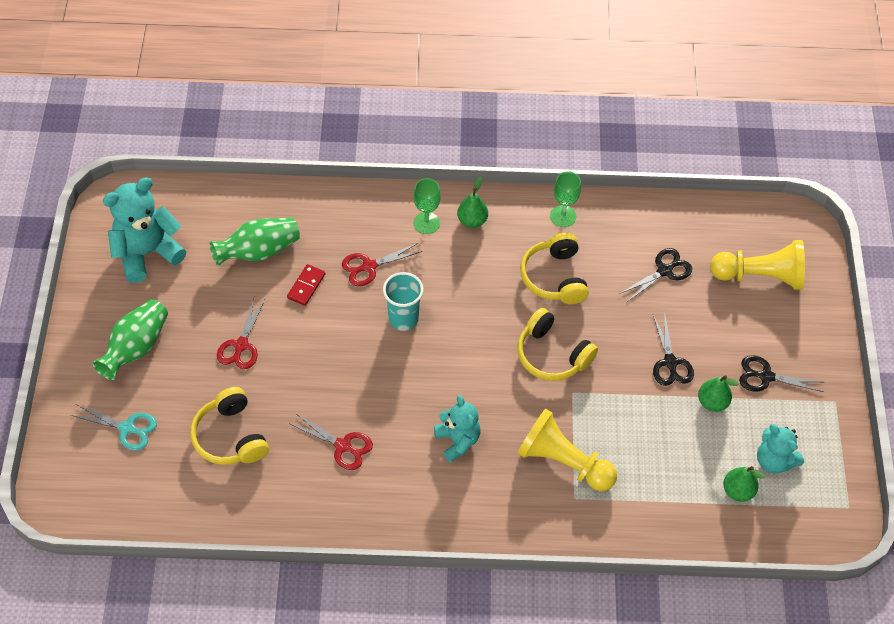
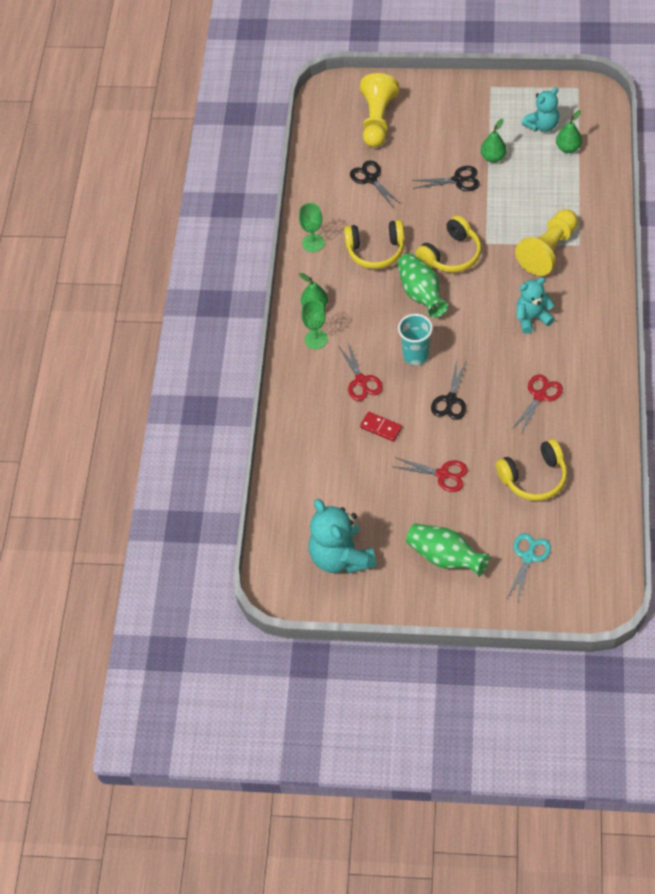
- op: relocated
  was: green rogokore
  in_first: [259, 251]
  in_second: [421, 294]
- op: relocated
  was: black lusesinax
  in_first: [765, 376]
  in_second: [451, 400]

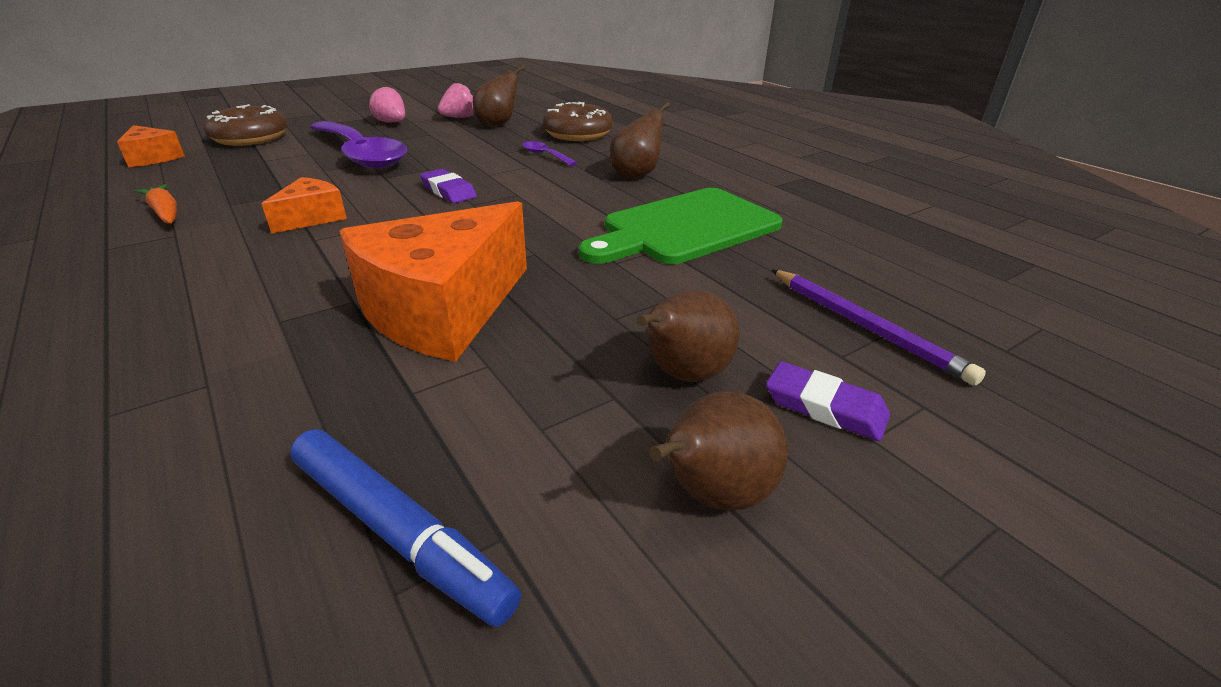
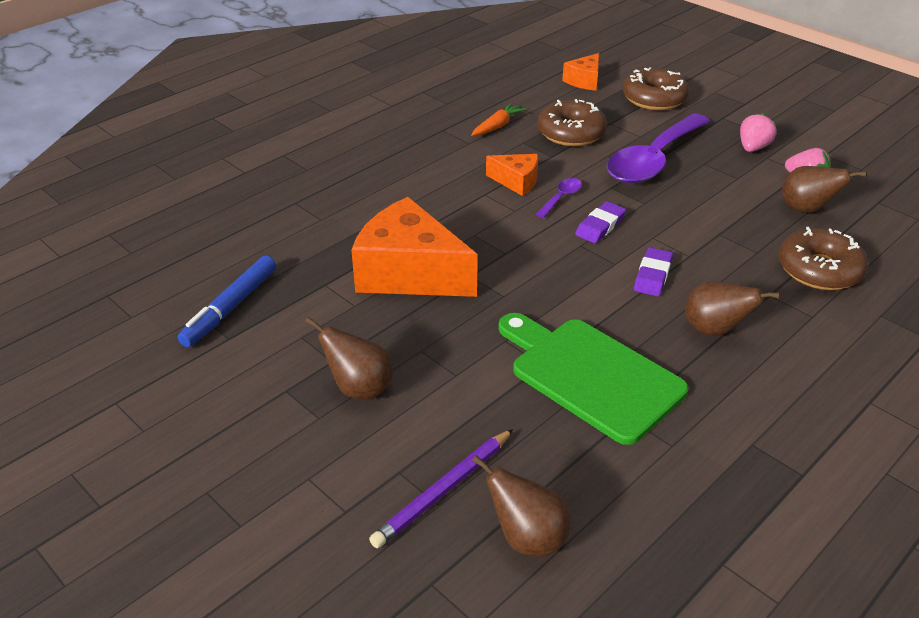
- op: relocated
  was: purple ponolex
  in_first: [545, 155]
  in_second: [561, 198]
- op: relocated
  was: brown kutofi
  in_first: [712, 495]
  in_second: [527, 538]
- op: relocated
  was: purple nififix
  in_first: [825, 407]
  in_second: [653, 275]
- op: appeared
  now: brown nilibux
  in_second: [571, 133]

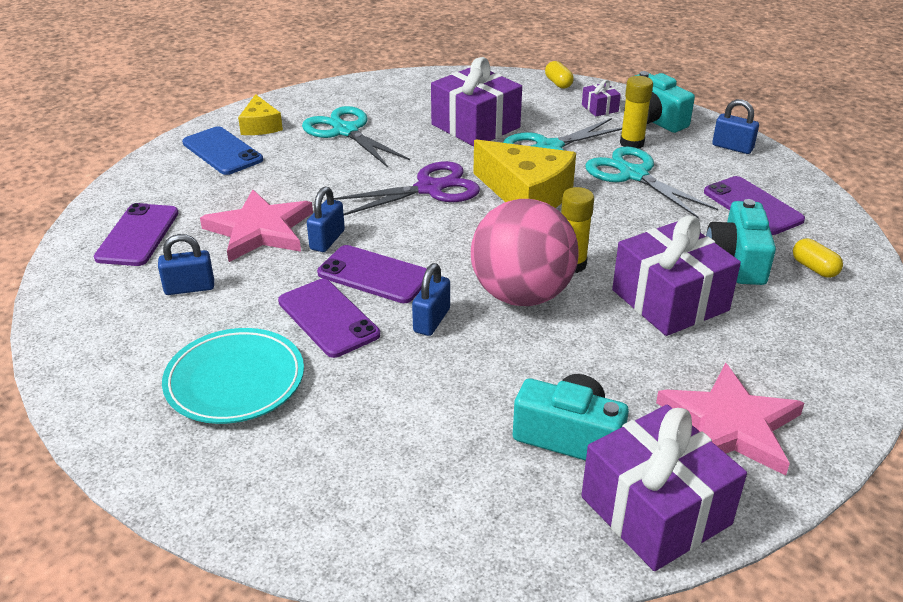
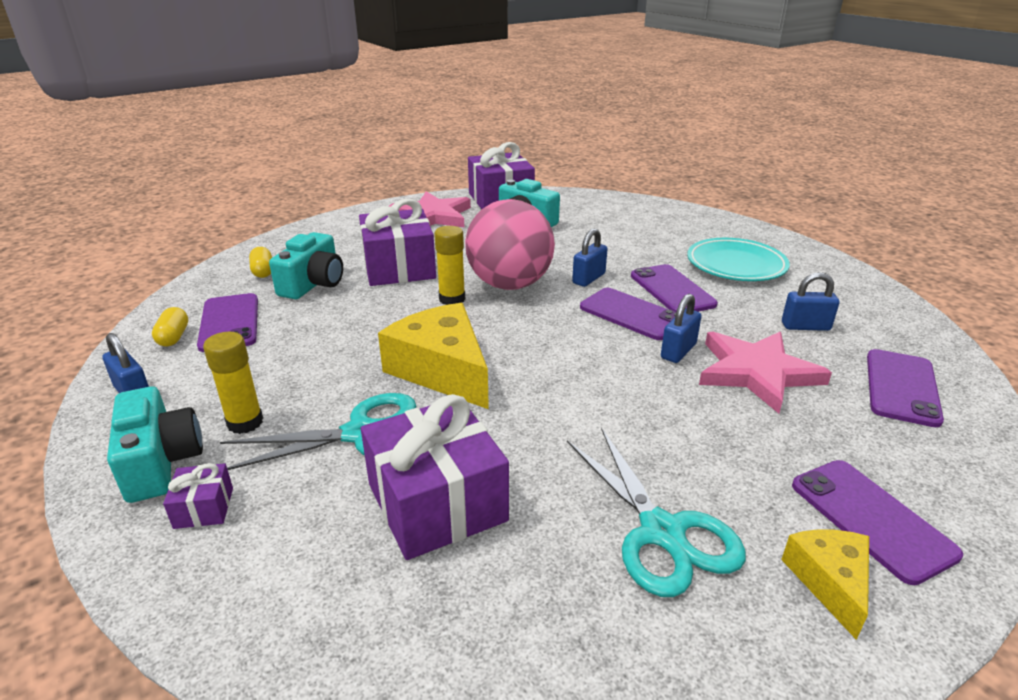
- op: colour
  was: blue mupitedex
  now: purple mupitedex
  in_first: [222, 151]
  in_second: [871, 519]
- op: missing
  was: purple lusesinax
  in_first: [430, 189]
- op: relocated
  was: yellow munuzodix
  in_first: [558, 83]
  in_second: [173, 337]
- op: missing
  was: turquoise lusesinax
  in_first: [633, 175]

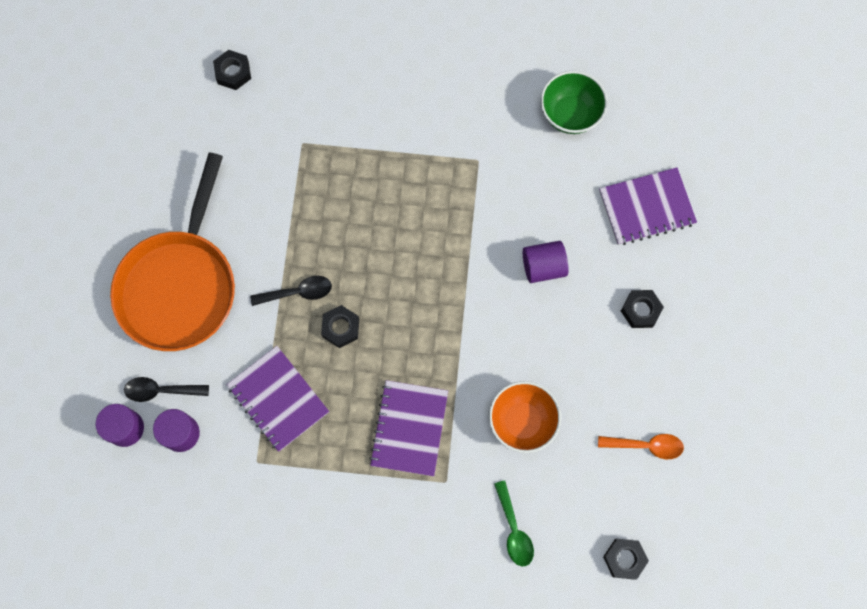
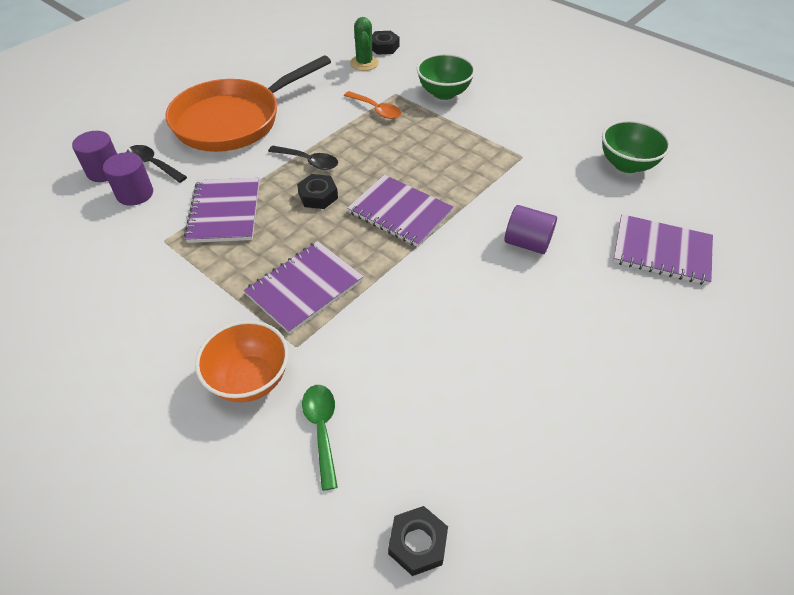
- op: relocated
  was: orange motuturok
  in_first: [522, 421]
  in_second: [250, 379]
- op: spun
  was: green ponolex
  in_first: [514, 530]
  in_second: [321, 429]
  clockwise: 150
- op: relocated
  was: orange ponolex
  in_first: [646, 445]
  in_second: [376, 110]
- op: missing
  was: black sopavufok
  in_first: [640, 310]
- op: appeared
  now: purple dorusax
  in_second: [400, 212]
- op: appeared
  now: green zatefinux
  in_second: [364, 63]
- op: appeared
  now: green motuturok
  in_second: [444, 93]

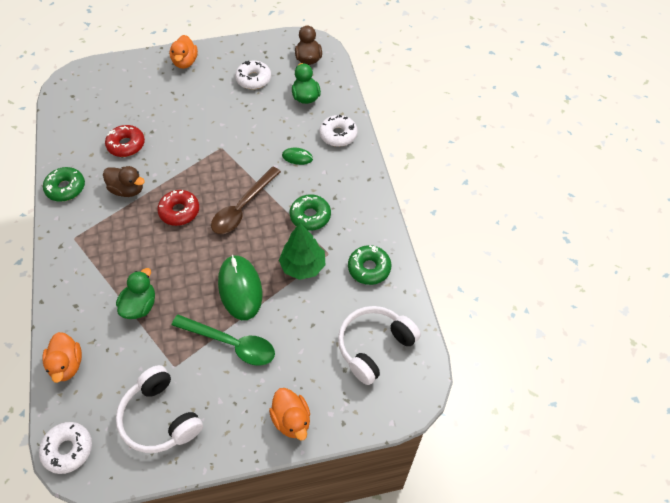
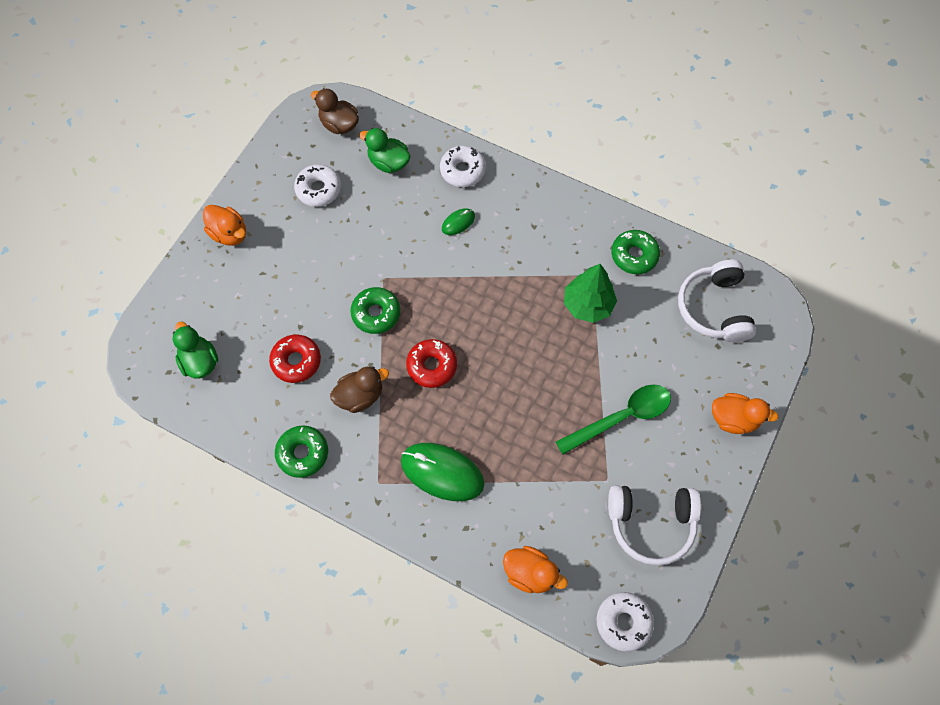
- op: relocated
  was: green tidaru
  in_first: [140, 306]
  in_second: [200, 361]
- op: missing
  was: brown ponolex
  in_first: [242, 207]
- op: relocated
  was: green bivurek
  in_first: [240, 288]
  in_second: [442, 472]
- op: relocated
  was: green nilibux
  in_first: [310, 216]
  in_second: [376, 313]

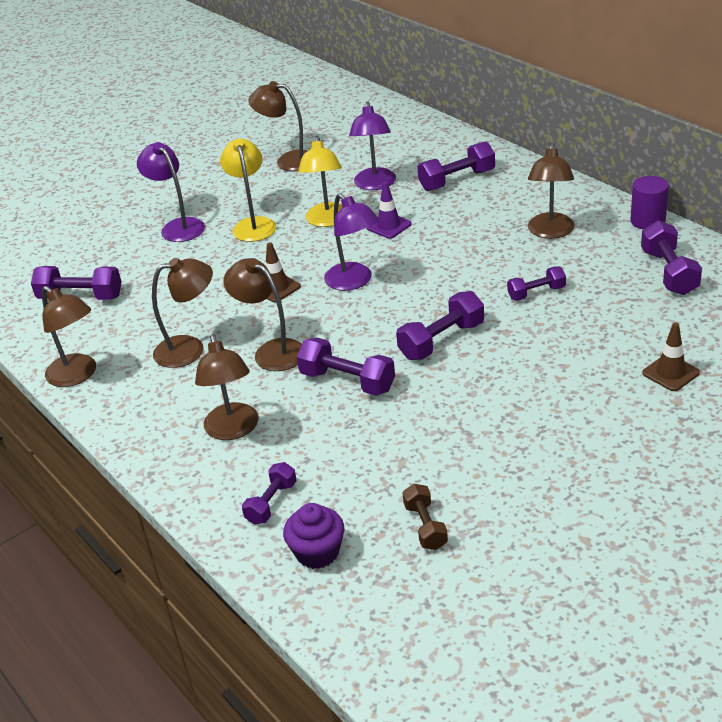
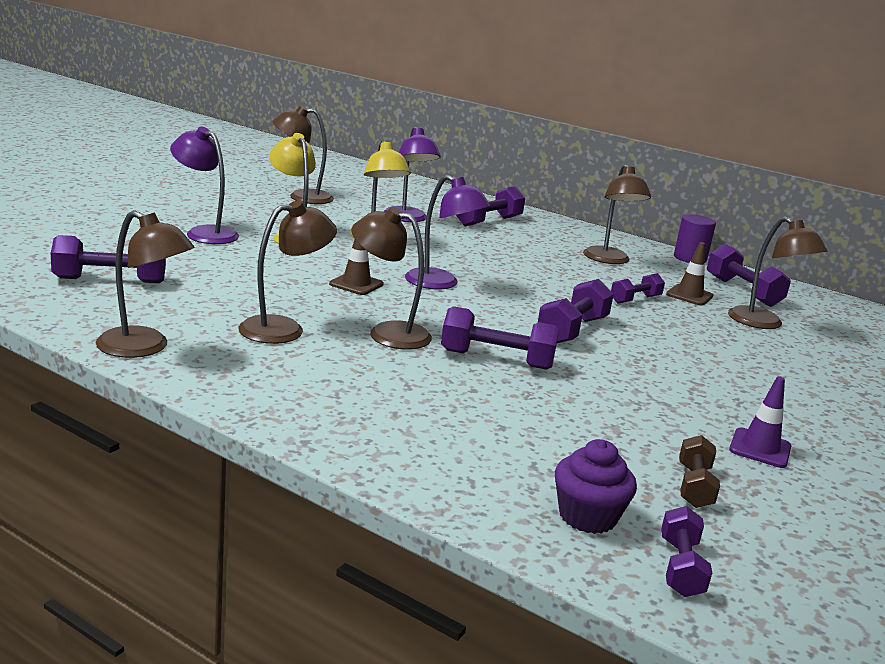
- op: relocated
  was: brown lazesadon
  in_first: [233, 430]
  in_second: [764, 323]
- op: relocated
  was: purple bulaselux
  in_first: [271, 503]
  in_second: [680, 567]
- op: relocated
  was: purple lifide
  in_first: [389, 226]
  in_second: [760, 448]
- op: spun
  was: brown bulaselux
  in_first: [425, 526]
  in_second: [694, 486]
  clockwise: 45
- op: relocated
  was: brown lifide
  in_first: [670, 373]
  in_second: [689, 295]

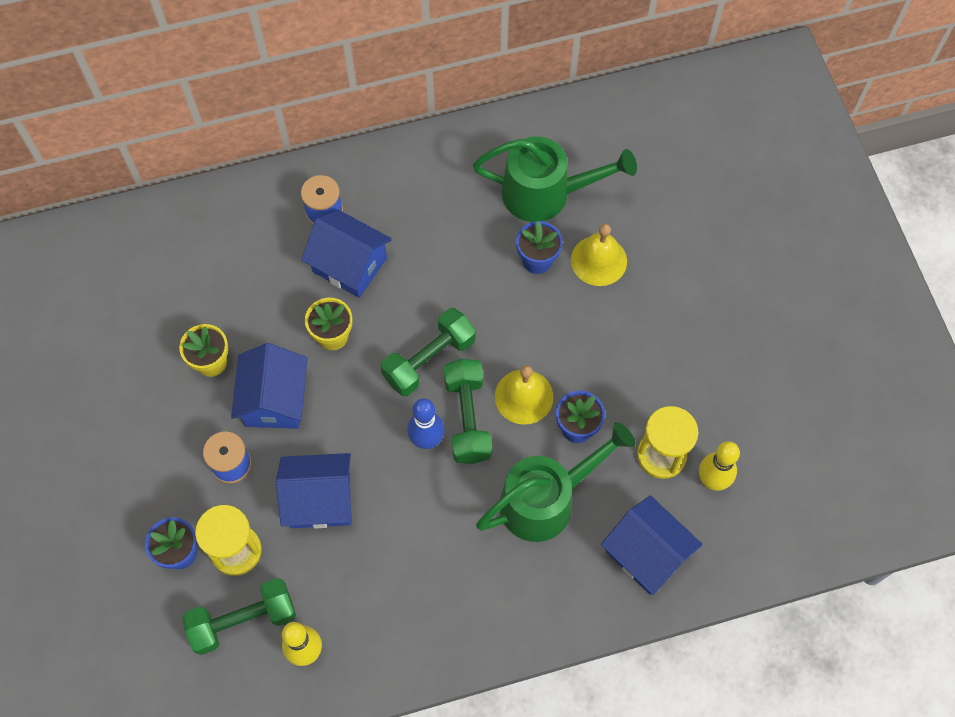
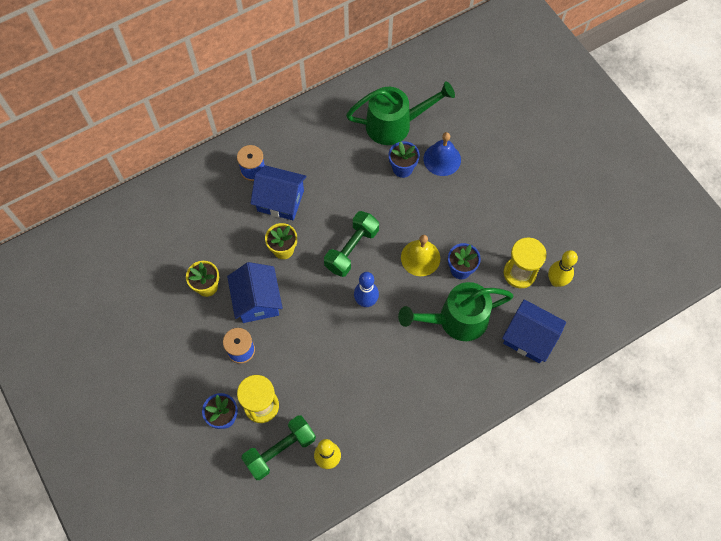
- op: missing
  was: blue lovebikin
  in_first: [320, 500]
- op: missing
  was: green bulaselux
  in_first: [467, 418]
- op: spun
  was: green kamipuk
  in_first: [547, 500]
  in_second: [455, 320]
  clockwise: -150
- op: colour
  was: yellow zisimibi
  now: blue zisimibi
  in_first: [599, 260]
  in_second: [442, 159]

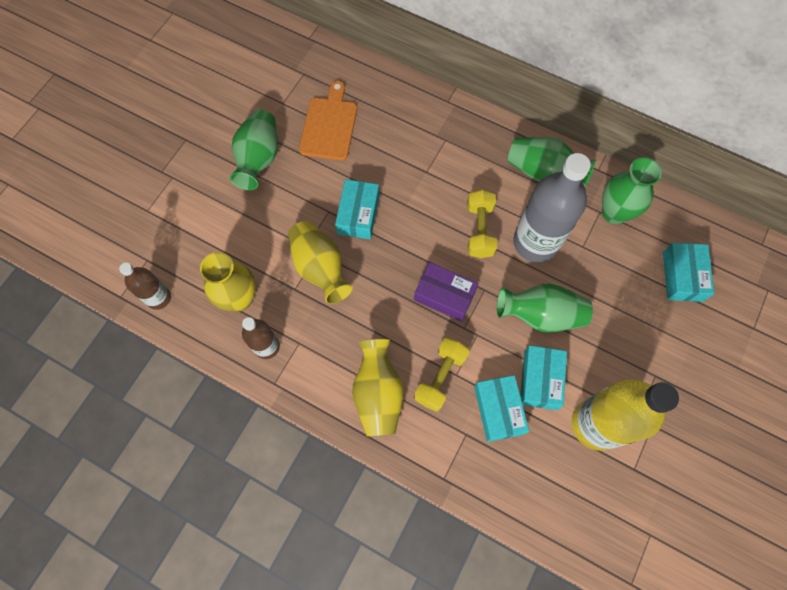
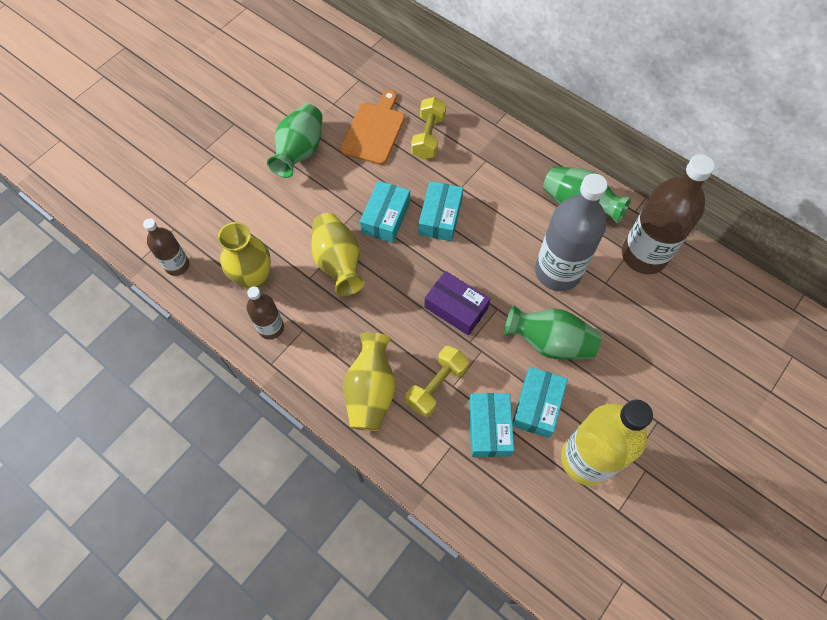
- op: relocated
  was: yellow bulaselux
  in_first: [479, 230]
  in_second: [428, 137]
- op: exchanged
  was: green rogokore
  now: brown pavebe
  in_first: [614, 212]
  in_second: [644, 255]
- op: relocated
  was: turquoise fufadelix
  in_first: [682, 276]
  in_second: [440, 217]

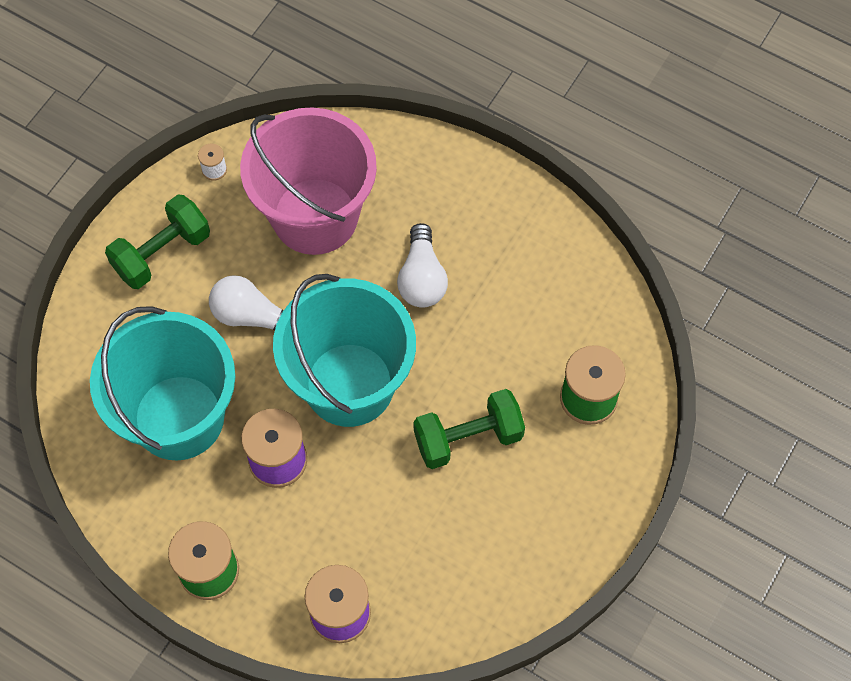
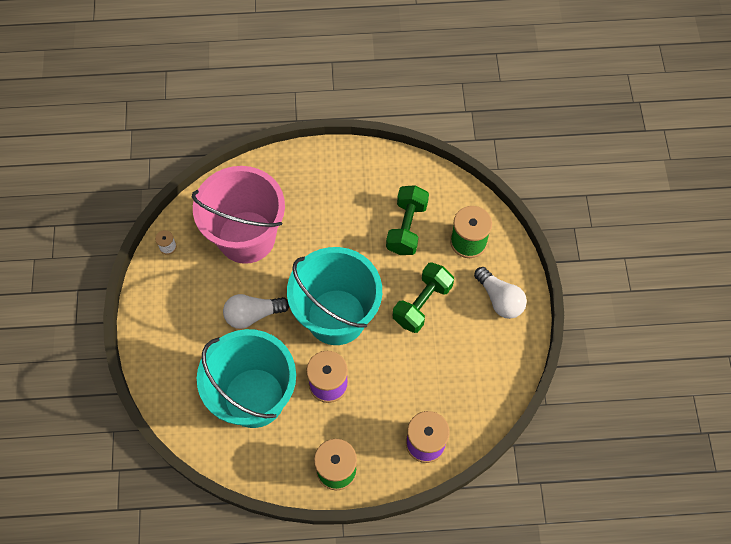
- op: relocated
  was: green bulaselux
  in_first: [162, 253]
  in_second: [406, 228]
- op: relocated
  was: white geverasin
  in_first: [422, 278]
  in_second: [499, 299]

